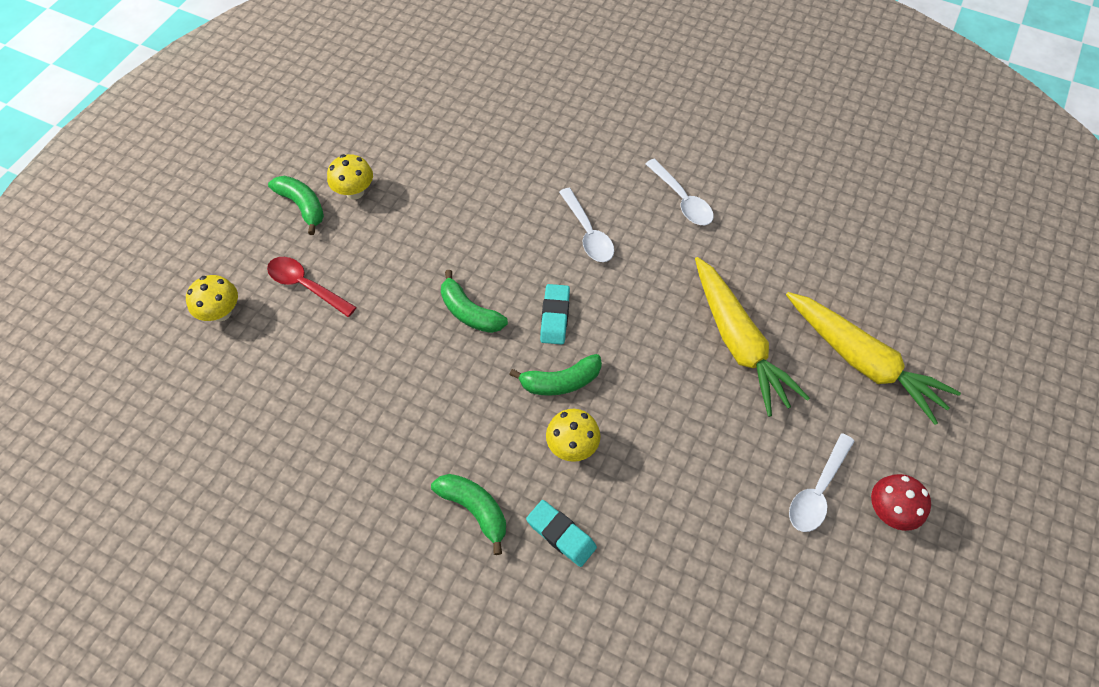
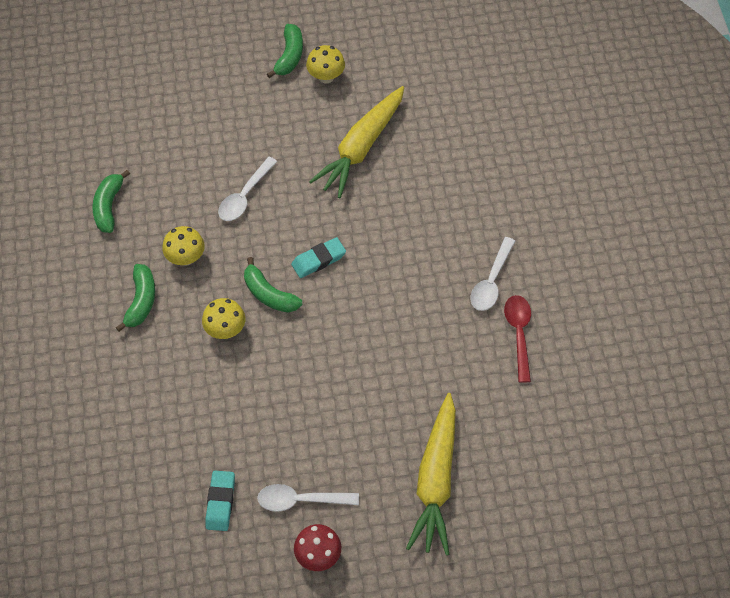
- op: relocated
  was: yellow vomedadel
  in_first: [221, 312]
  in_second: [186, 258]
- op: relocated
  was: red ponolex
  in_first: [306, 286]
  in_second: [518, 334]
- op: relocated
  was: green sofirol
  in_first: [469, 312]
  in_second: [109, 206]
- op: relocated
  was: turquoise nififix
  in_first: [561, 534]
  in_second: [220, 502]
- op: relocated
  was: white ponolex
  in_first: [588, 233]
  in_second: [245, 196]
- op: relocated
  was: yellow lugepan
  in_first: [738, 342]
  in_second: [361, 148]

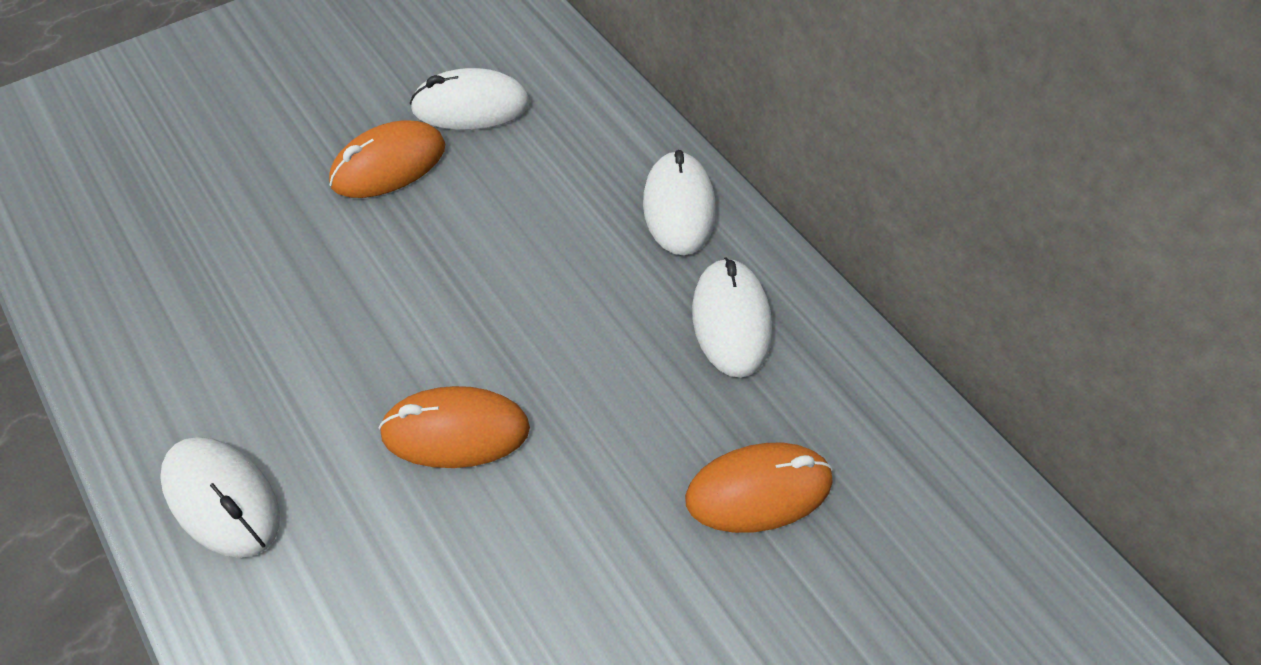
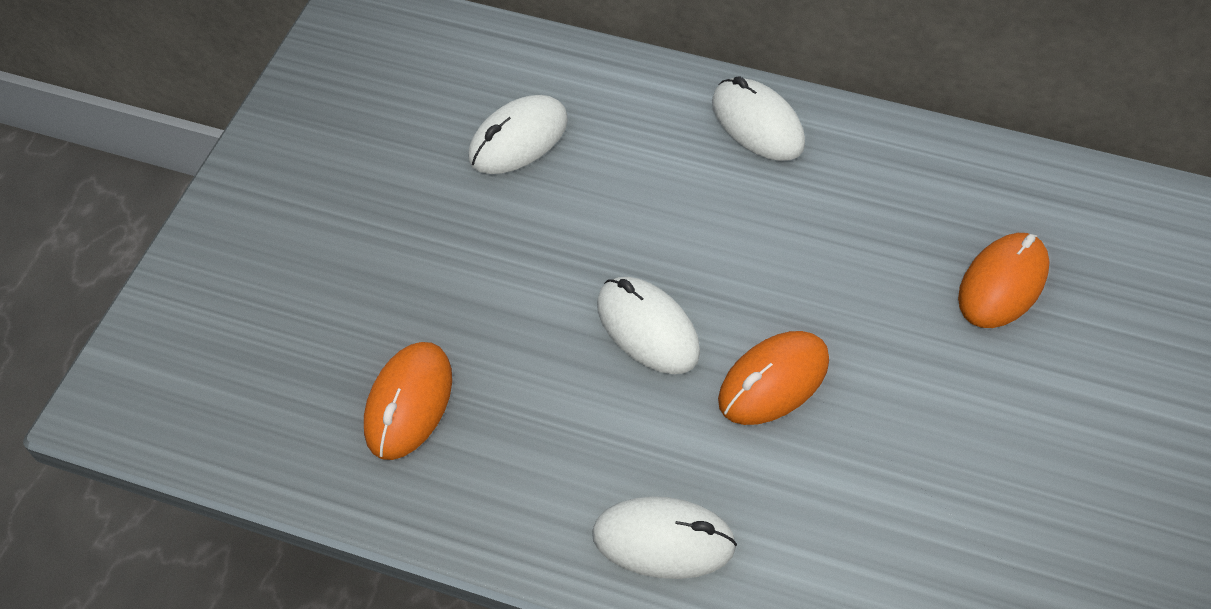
- op: relocated
  was: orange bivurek
  in_first: [389, 165]
  in_second: [409, 403]
- op: relocated
  was: white bivurek
  in_first: [731, 321]
  in_second: [647, 329]

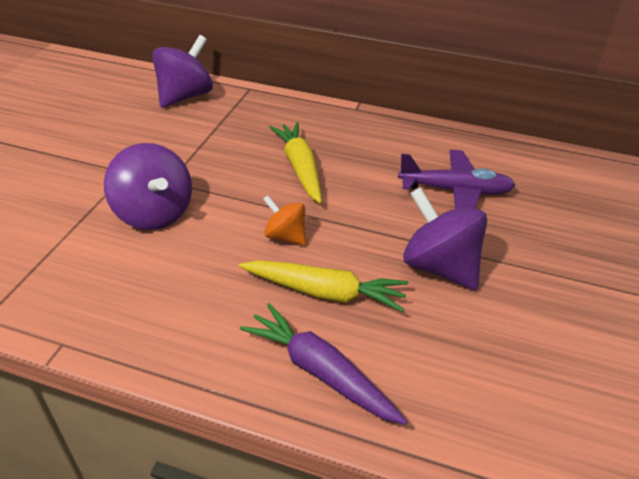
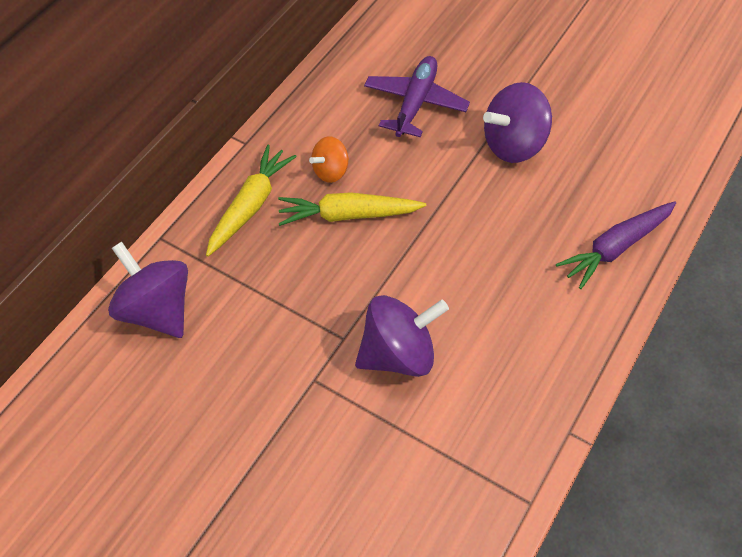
- op: relocated
  was: yellow lugepan
  in_first: [325, 292]
  in_second: [250, 206]
- op: relocated
  was: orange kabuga
  in_first: [285, 236]
  in_second: [330, 171]

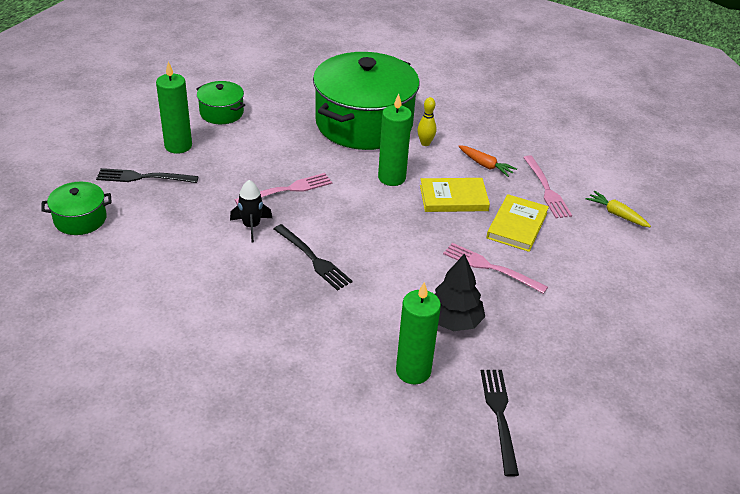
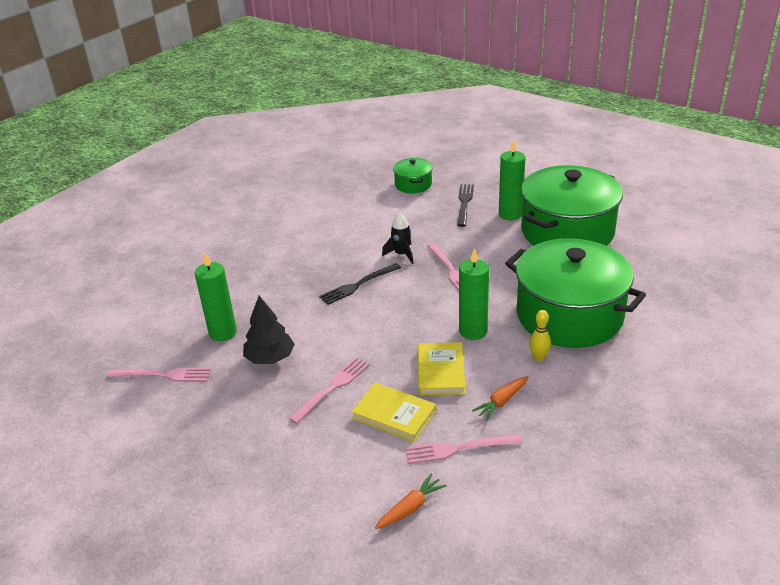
- op: size
  was: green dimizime
  in_first: [221, 113]
  in_second: [567, 231]
  ratio: 2.23
- op: colour
  was: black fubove
  now: pink fubove
  in_first: [499, 415]
  in_second: [163, 375]
- op: colour
  was: yellow lugepan
  now: orange lugepan
  in_first: [616, 214]
  in_second: [410, 508]

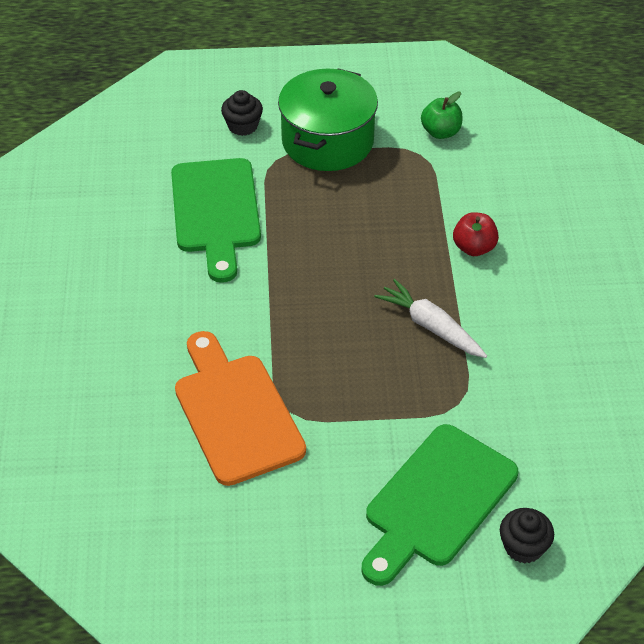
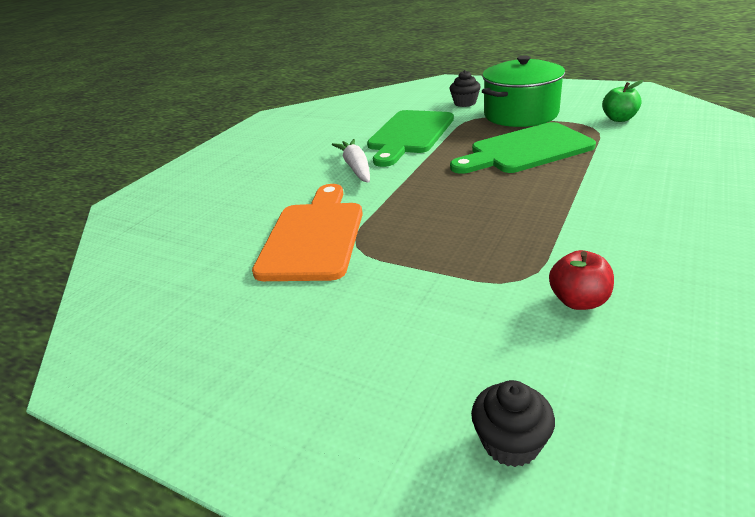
- op: relocated
  was: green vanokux
  in_first: [436, 501]
  in_second: [525, 150]
- op: relocated
  was: white lugepan
  in_first: [431, 327]
  in_second: [356, 168]
- op: relocated
  was: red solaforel
  in_first: [474, 248]
  in_second: [578, 301]

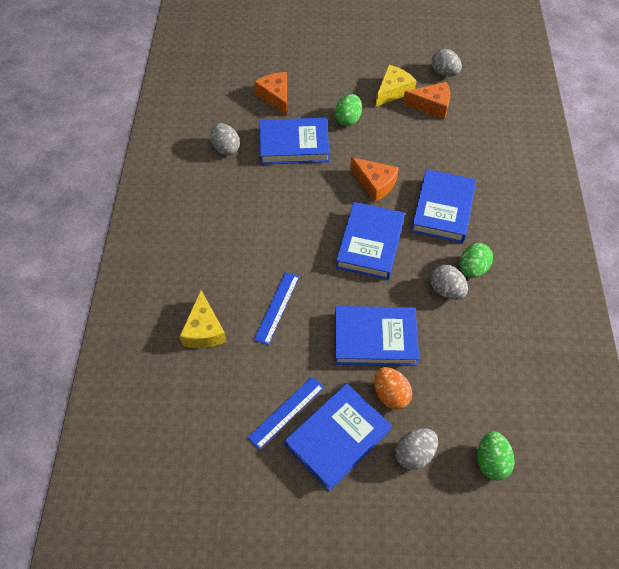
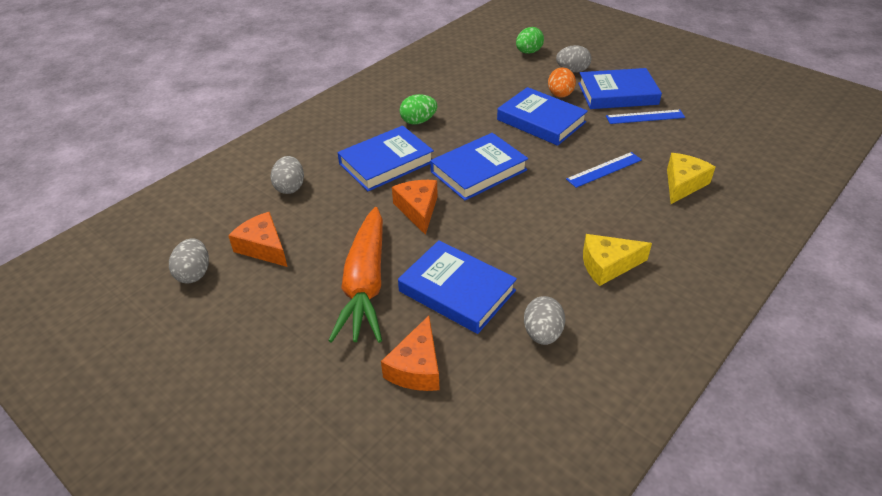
- op: exchanged
  was: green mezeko
  now: orange lugepan
  in_first: [348, 119]
  in_second: [365, 284]
- op: relocated
  was: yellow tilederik
  in_first: [393, 91]
  in_second: [607, 265]
- op: relocated
  was: grey mezeko
  in_first: [446, 290]
  in_second: [290, 187]

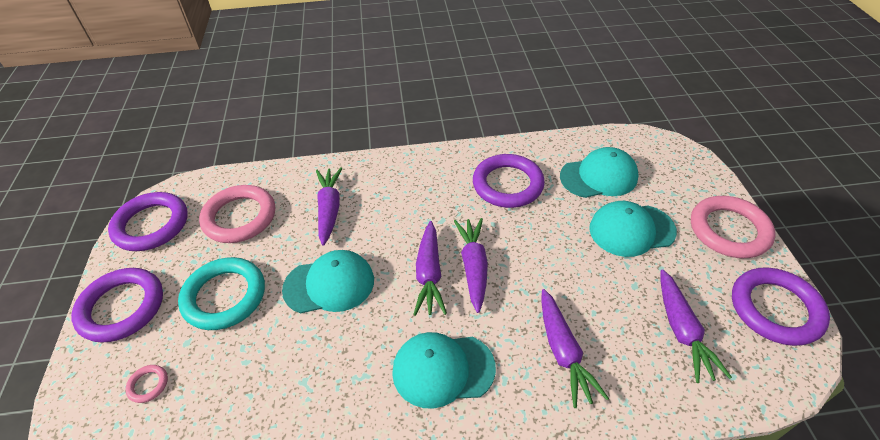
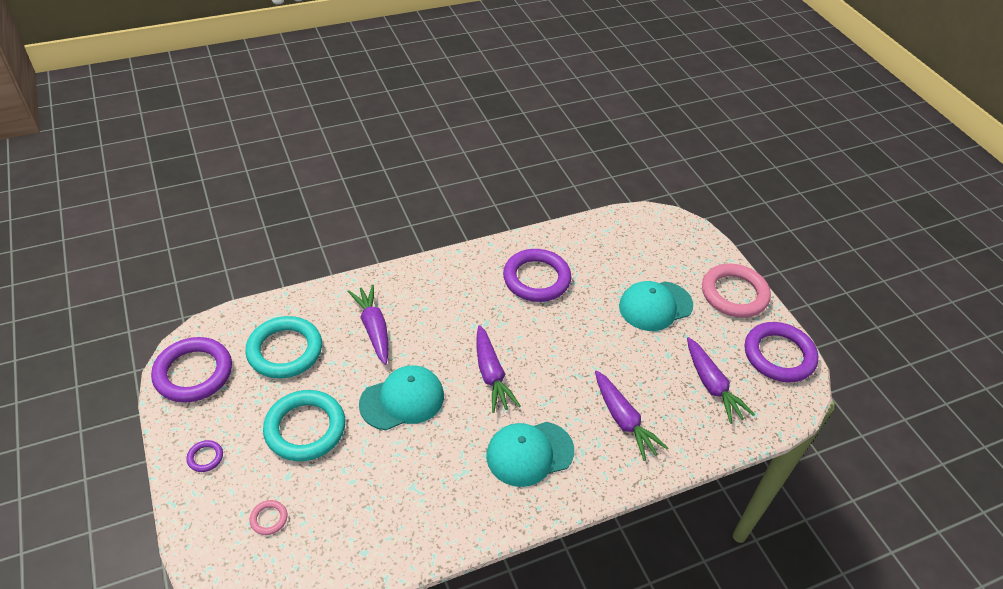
- op: size
  was: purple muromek
  in_first: [122, 307]
  in_second: [205, 457]
  ratio: 0.42
- op: colour
  was: pink muromek
  now: turquoise muromek
  in_first: [239, 217]
  in_second: [285, 350]
- op: missing
  was: purple lugepan
  in_first: [473, 267]
- op: missing
  was: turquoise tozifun
  in_first: [599, 177]

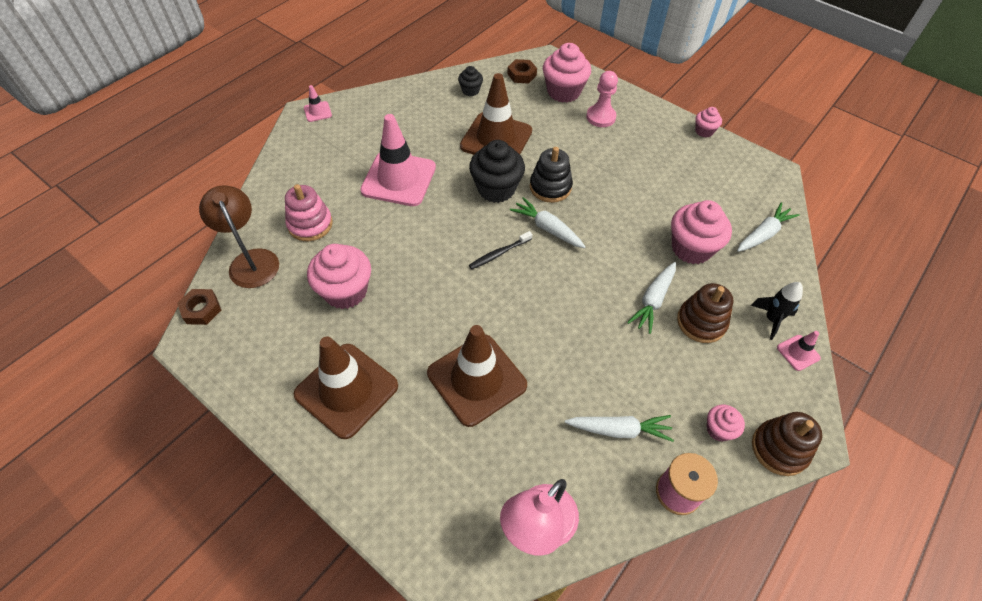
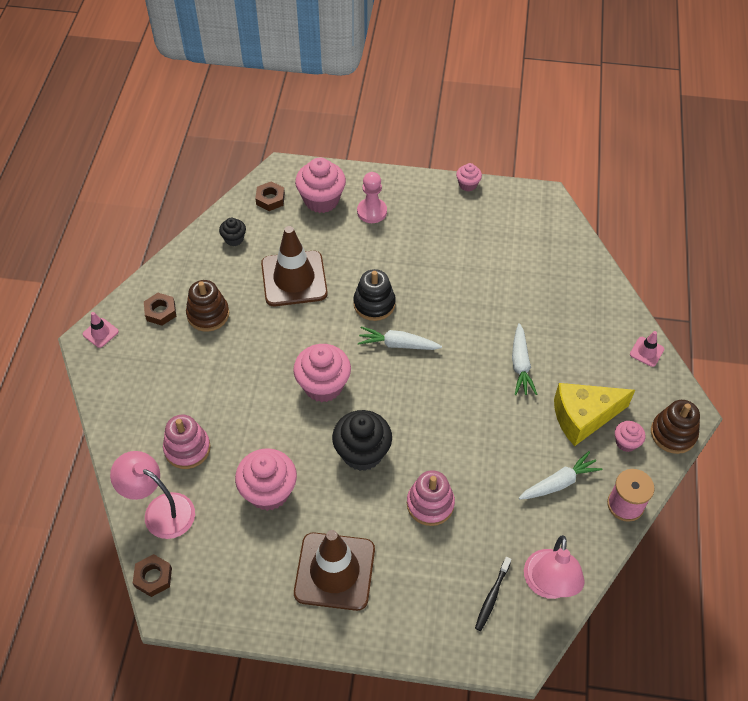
- op: colour
  was: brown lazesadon
  now: pink lazesadon
  in_first: [251, 260]
  in_second: [160, 510]
- op: missing
  was: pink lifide
  in_first: [399, 179]
- op: exchanged
  was: brown lifide
  now: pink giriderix
  in_first: [476, 379]
  in_second: [430, 504]
- op: relocated
  was: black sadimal
  in_first: [496, 189]
  in_second: [362, 452]
- op: relocated
  was: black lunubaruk
  in_first: [499, 253]
  in_second: [492, 597]
- op: relocated
  was: pink sadimal
  in_first: [691, 248]
  in_second: [323, 385]
- op: relocated
  was: brown giriderix
  in_first: [701, 322]
  in_second: [208, 314]
- op: missing
  was: white lugepan
  in_first: [763, 234]
- op: missing
  was: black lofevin
  in_first: [771, 319]
- op: appeared
  now: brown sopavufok
  in_second: [160, 312]
- op: appeared
  now: yellow tilederik
  in_second: [583, 417]

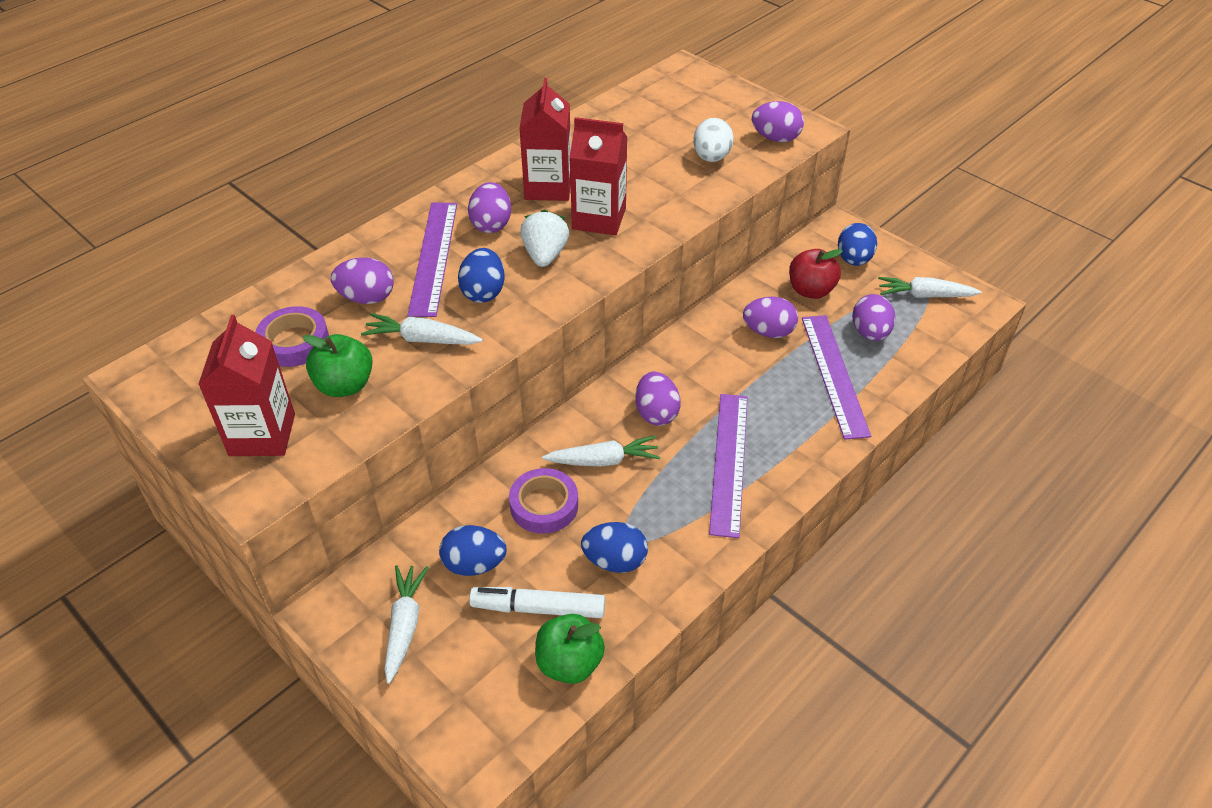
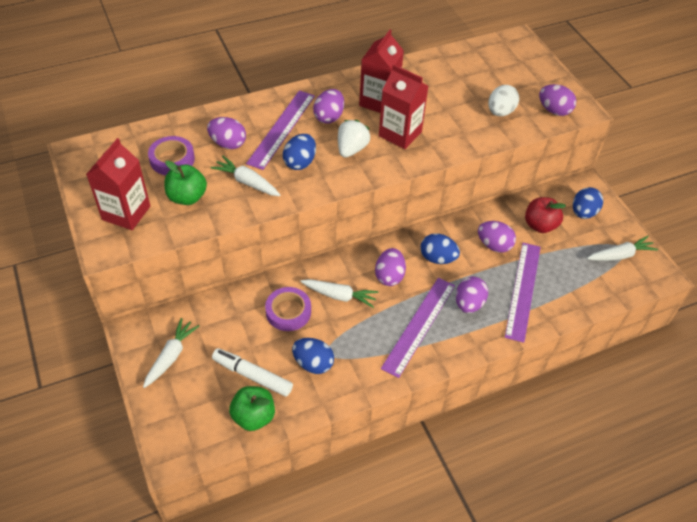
- op: relocated
  was: blue mezeko
  in_first: [474, 564]
  in_second: [437, 258]
- op: relocated
  was: purple mezeko
  in_first: [870, 333]
  in_second: [469, 304]
- op: spun
  was: white lugepan
  in_first: [924, 295]
  in_second: [620, 255]
  clockwise: 135

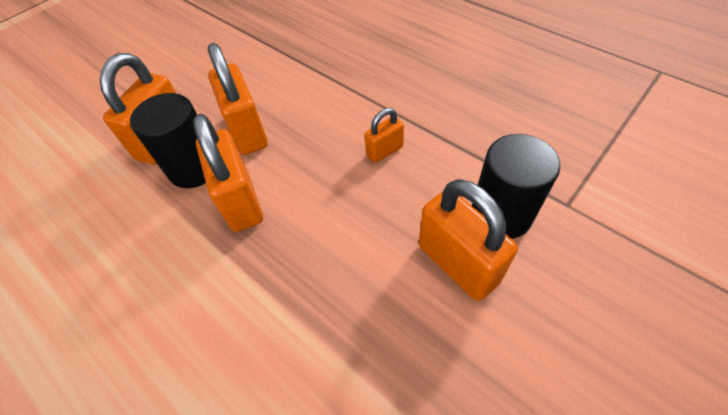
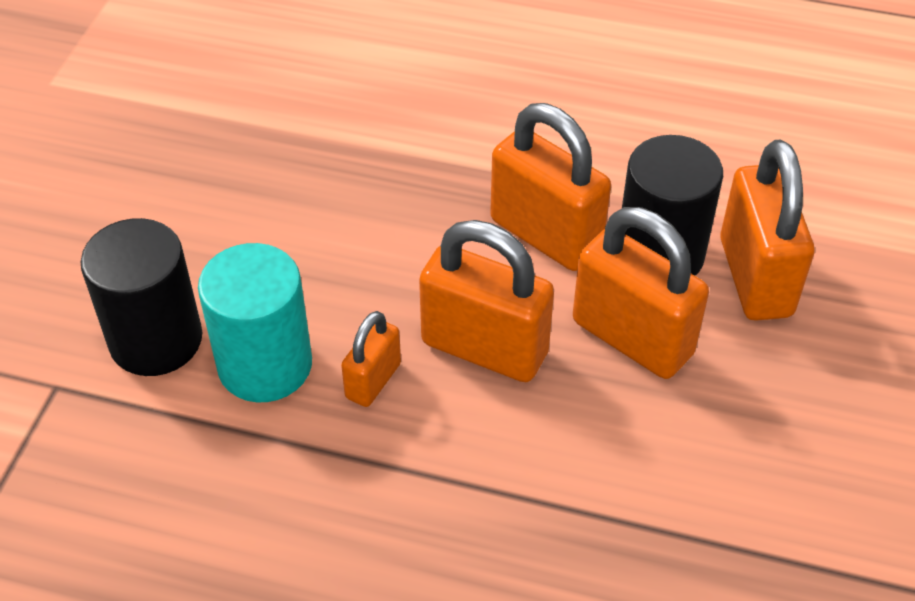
- op: relocated
  was: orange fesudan
  in_first: [457, 264]
  in_second: [484, 348]
- op: appeared
  now: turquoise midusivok
  in_second: [265, 365]

